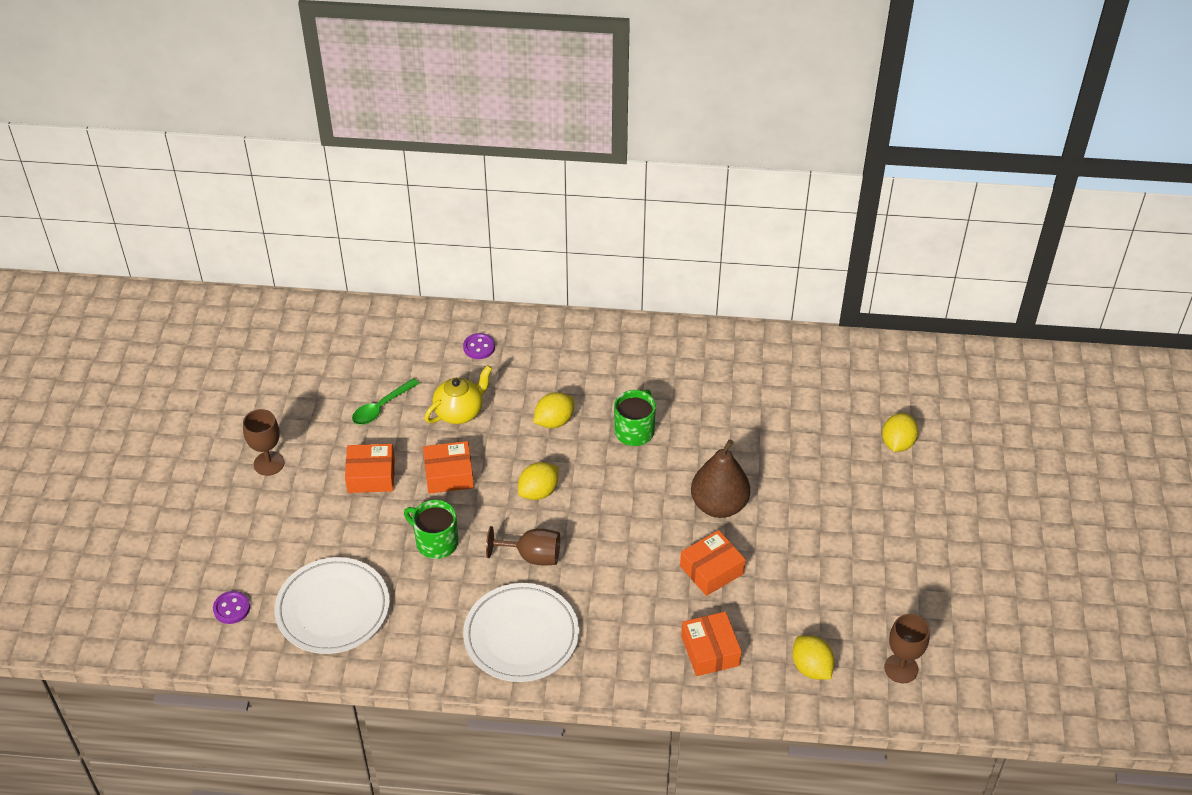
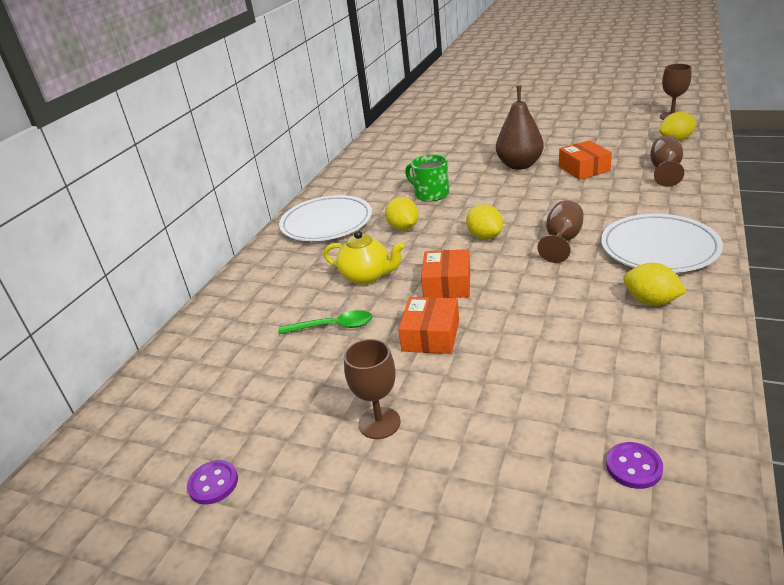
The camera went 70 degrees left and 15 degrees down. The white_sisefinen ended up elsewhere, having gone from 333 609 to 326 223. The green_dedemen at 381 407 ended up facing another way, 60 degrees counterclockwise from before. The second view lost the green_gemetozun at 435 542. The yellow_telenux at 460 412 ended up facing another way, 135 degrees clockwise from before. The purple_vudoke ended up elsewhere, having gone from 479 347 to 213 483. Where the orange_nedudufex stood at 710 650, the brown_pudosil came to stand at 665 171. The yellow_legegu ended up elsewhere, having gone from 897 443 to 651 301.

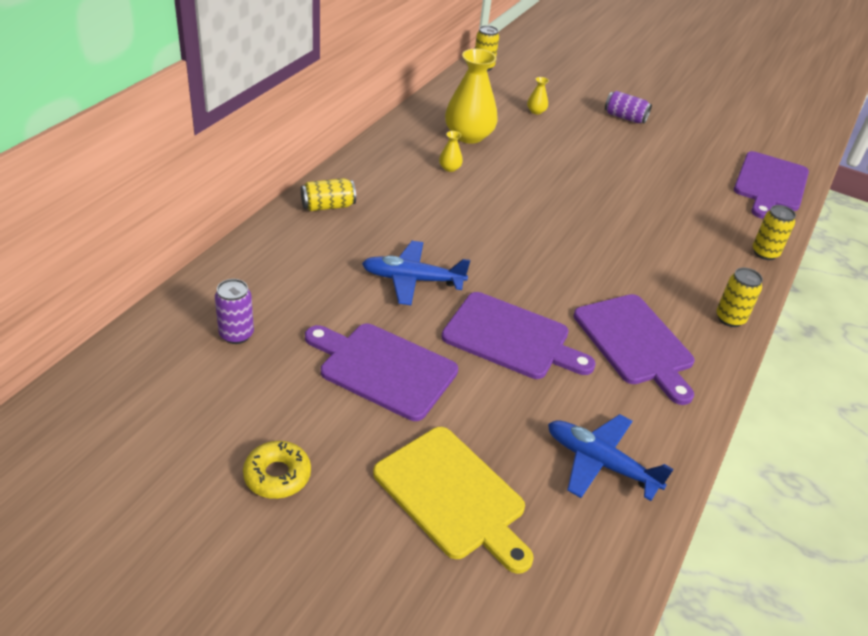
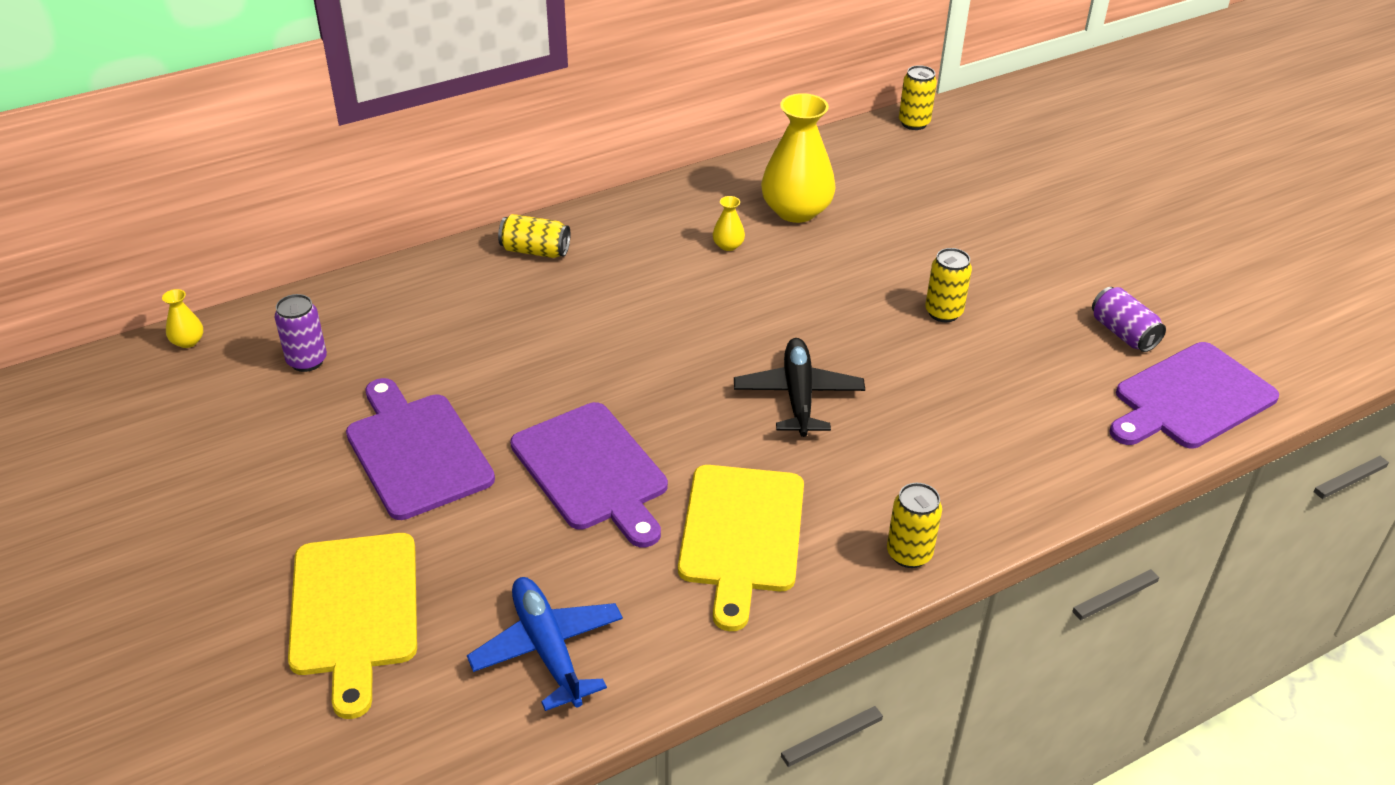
The camera went 35 degrees right and 0 degrees up. The second view lost the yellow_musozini at 277 475. The second view lost the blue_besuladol at 412 280. The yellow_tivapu ended up elsewhere, having gone from 536 111 to 188 341. What was the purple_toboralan at 635 343 turned into the yellow_toboralan at 742 534. The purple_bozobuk ended up elsewhere, having gone from 625 117 to 1123 333. The yellow_bozobuk ended up elsewhere, having gone from 765 253 to 943 312. The second view gained the black_besuladol at 798 396.

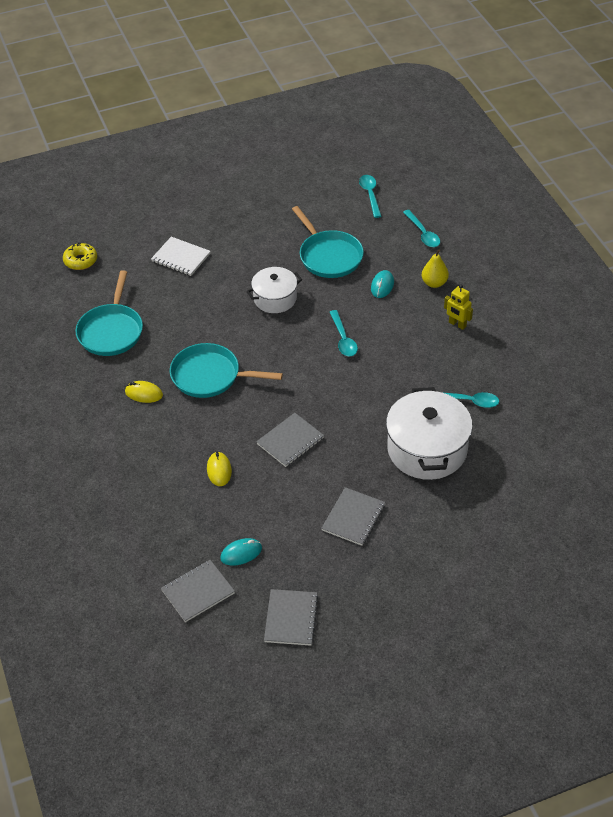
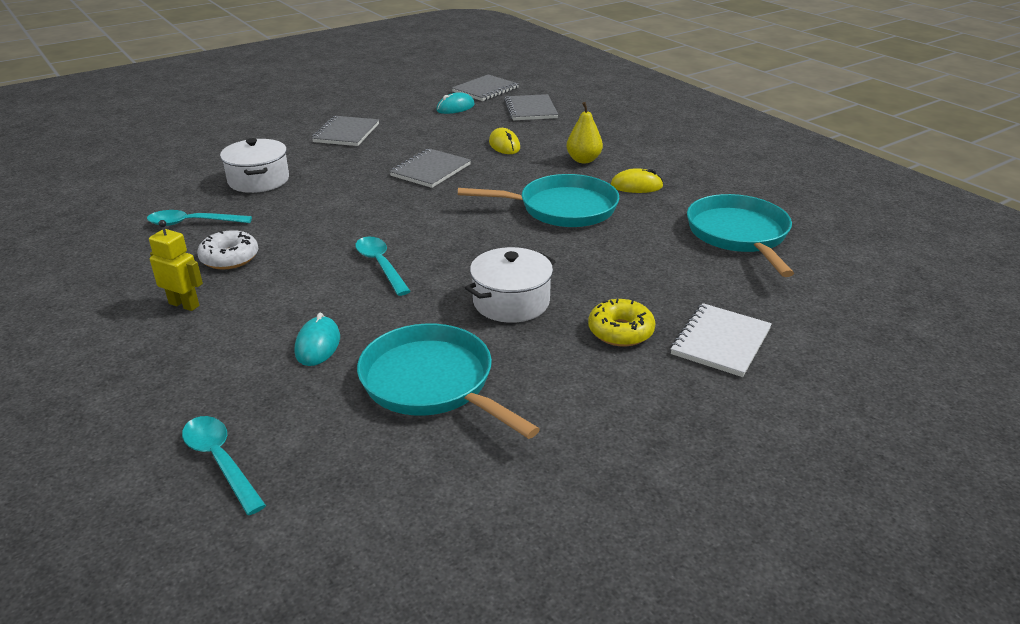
The camera went 165 degrees right and 15 degrees down. The yellow_musozini ended up elsewhere, having gone from 80 261 to 620 331. The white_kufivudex at 181 258 ended up facing another way, 75 degrees counterclockwise from before. The grey_kufivudex ended up elsewhere, having gone from 291 618 to 530 109. The second view lost the turquoise_dedemen at 370 195. The size of the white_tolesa at 427 449 changed by a factor of 0.60. The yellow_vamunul ended up elsewhere, having gone from 434 283 to 583 160. The second view gained the white_musozini at 229 258.

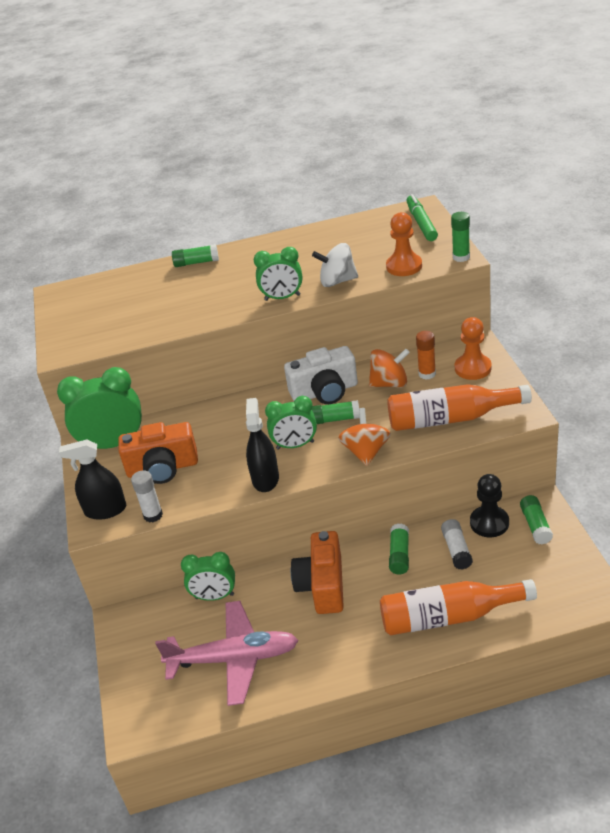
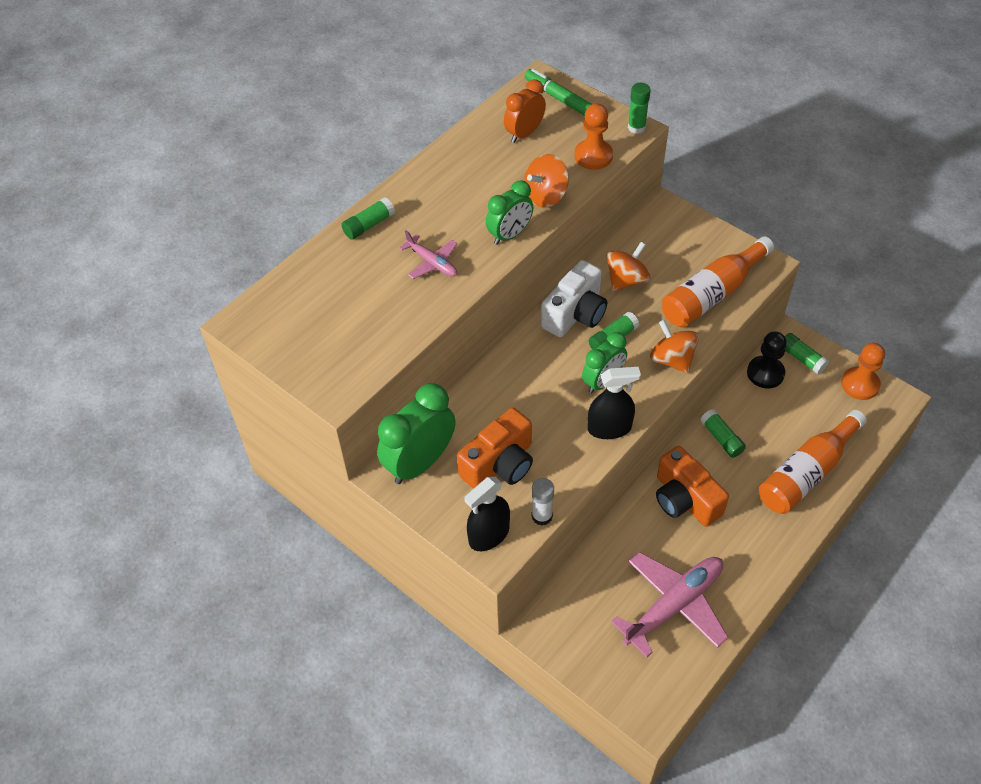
The camera went 40 degrees left and 15 degrees up. The second view lost the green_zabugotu at 214 596. The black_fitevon at 265 479 ended up facing another way, 120 degrees clockwise from before. What was the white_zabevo at 337 281 turned into the orange_zabevo at 546 196. The second view lost the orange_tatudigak at 427 374. The second view lost the white_tatudigak at 456 550. The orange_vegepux ended up elsewhere, having gone from 473 368 to 860 384. The second view gained the pink_besuladol at 432 262. The second view gained the orange_zabugotu at 524 133.

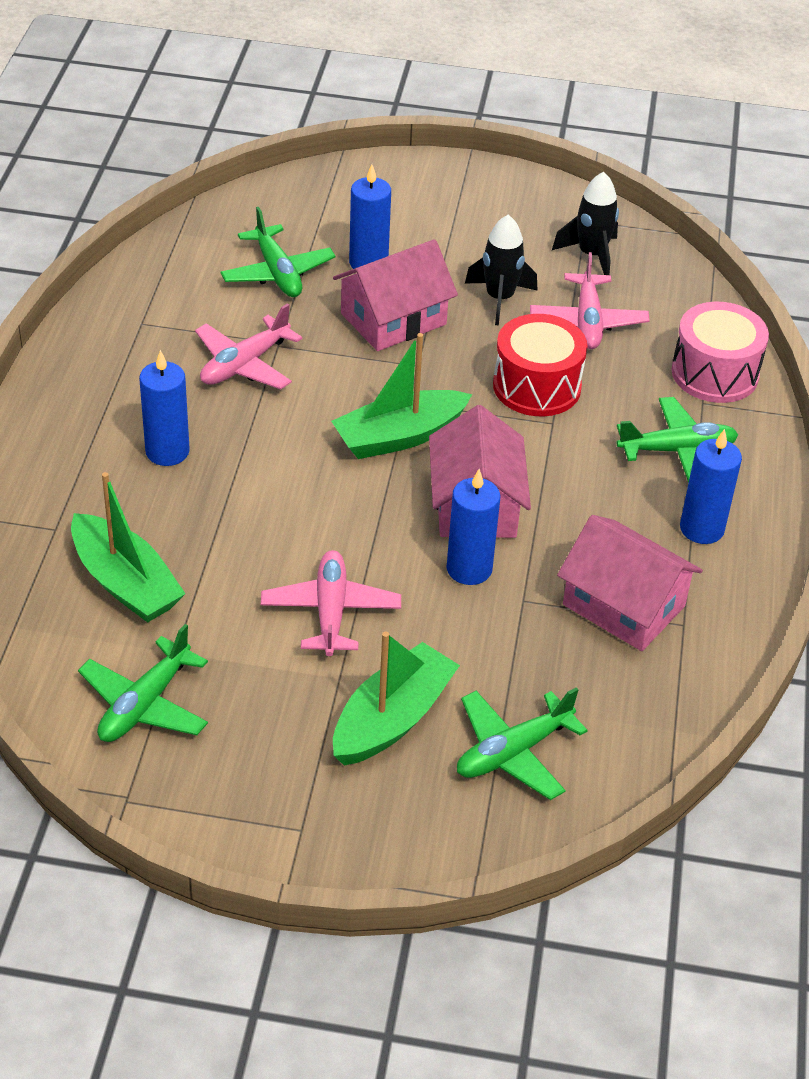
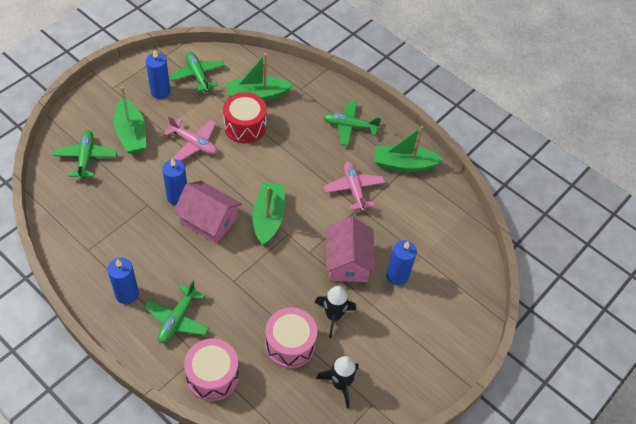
The camera went 120 degrees right and 10 degrees up. The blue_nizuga ended up elsewhere, having gone from 167 451 to 160 91. The green_besuladol ended up elsewhere, having gone from 277 273 to 349 126. The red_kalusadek ended up elsewhere, having gone from 537 386 to 245 126. Where the pink_besuladol stood at 588 321, the pink_kalusadek came to stand at 290 344. The second view lost the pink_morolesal at 623 605. The second view gained the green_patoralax at 404 164.

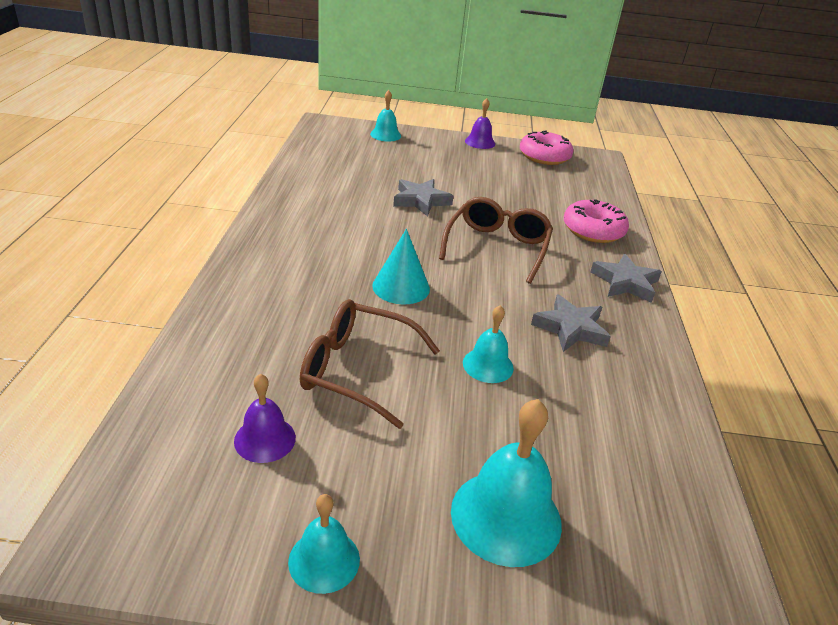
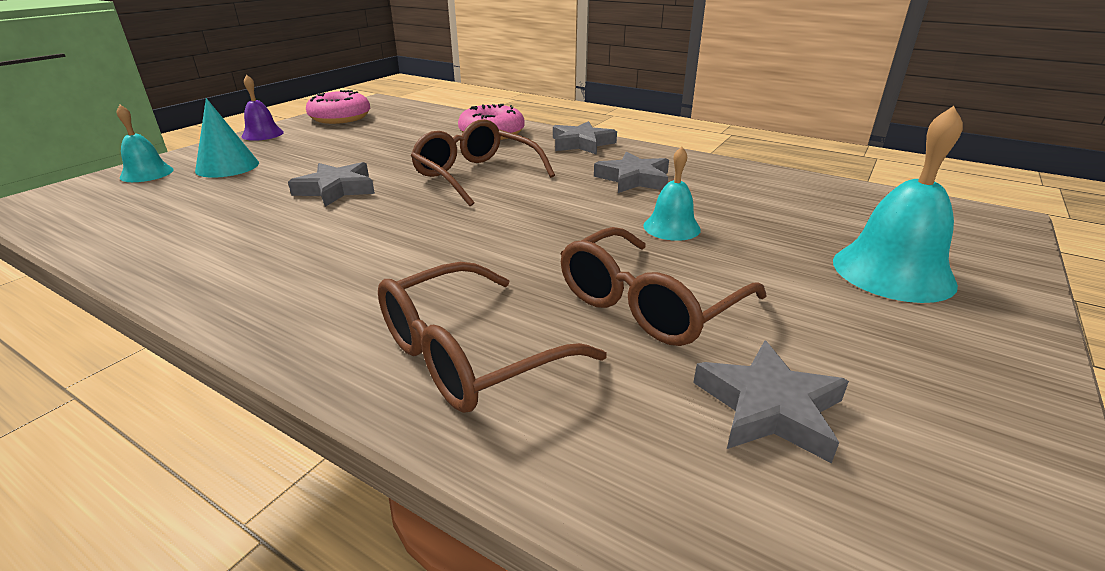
The camera went 60 degrees left and 5 degrees down. Where the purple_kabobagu stood at 265 439, the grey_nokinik came to stand at 769 408. The second view lost the turquoise_kabobagu at 324 560. The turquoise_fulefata ended up elsewhere, having gone from 401 287 to 227 166. The second view gained the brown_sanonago at 470 354.

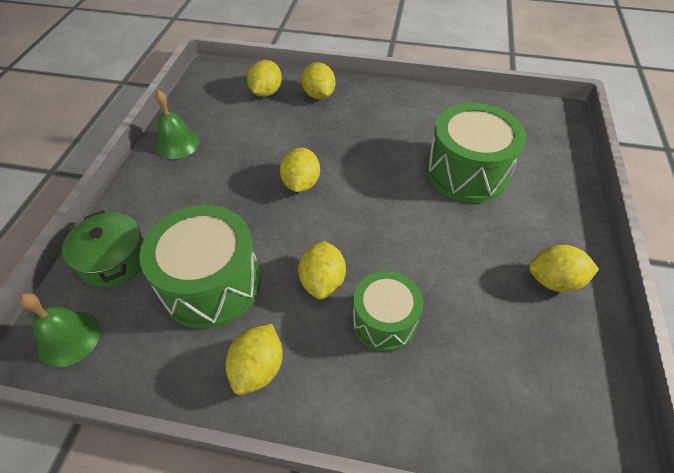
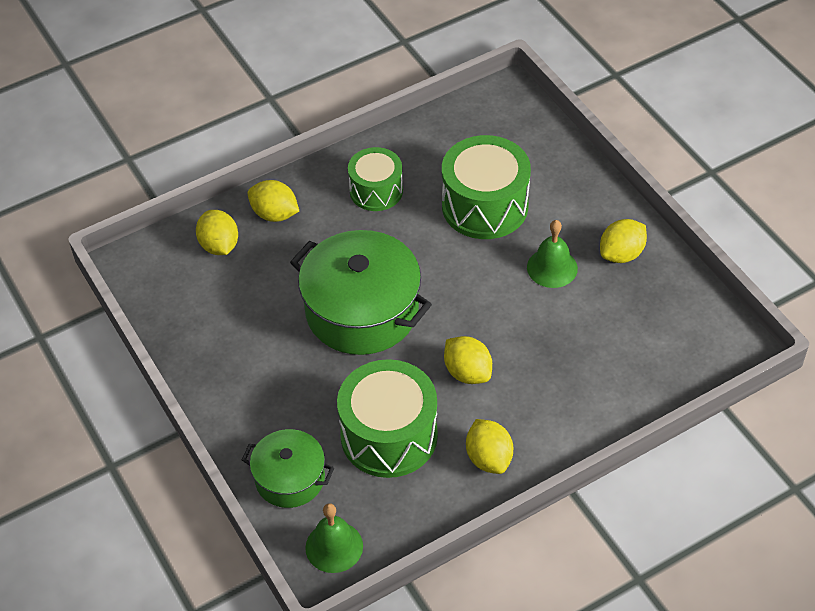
The camera went 40 degrees left and 0 degrees up. The green_kabobagu ended up elsewhere, having gone from 177 144 to 552 267. Where the yellow_legegu stood at 301 183, the green_tolesa came to stand at 362 311. The green_kalusadek ended up elsewhere, having gone from 384 321 to 376 191.

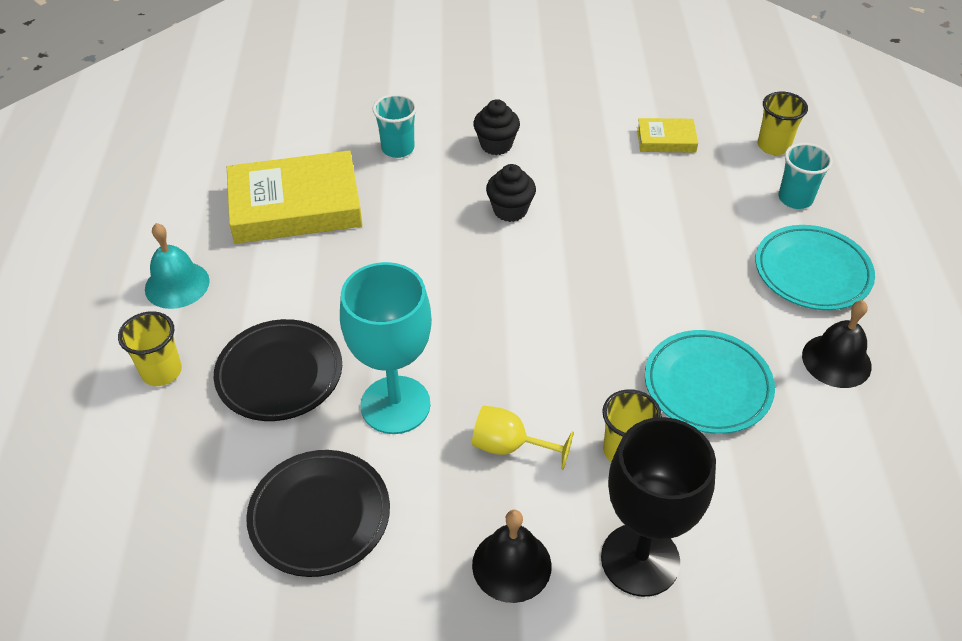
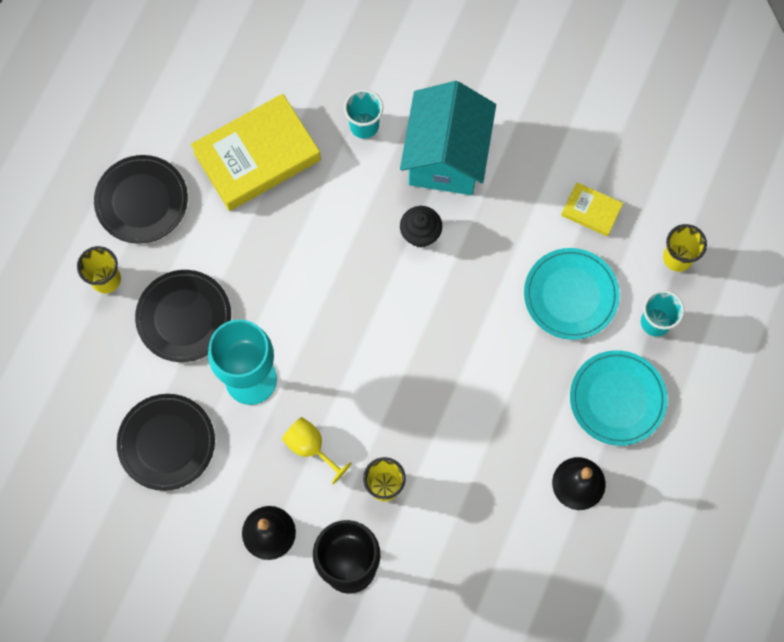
The camera went 25 degrees right and 25 degrees up. Where the turquoise_kabobagu stood at 177 284, the black_sisefinen came to stand at 142 201. The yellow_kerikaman at 295 206 ended up facing another way, 45 degrees counterclockwise from before. Where the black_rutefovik stood at 496 145, the turquoise_morolesal came to stand at 446 156. The turquoise_sisefinen ended up elsewhere, having gone from 707 385 to 570 295.

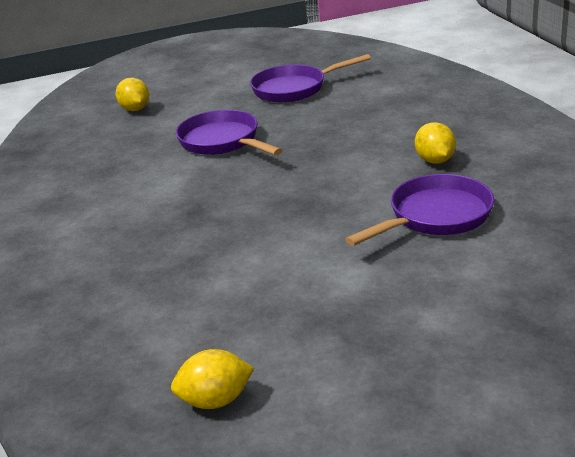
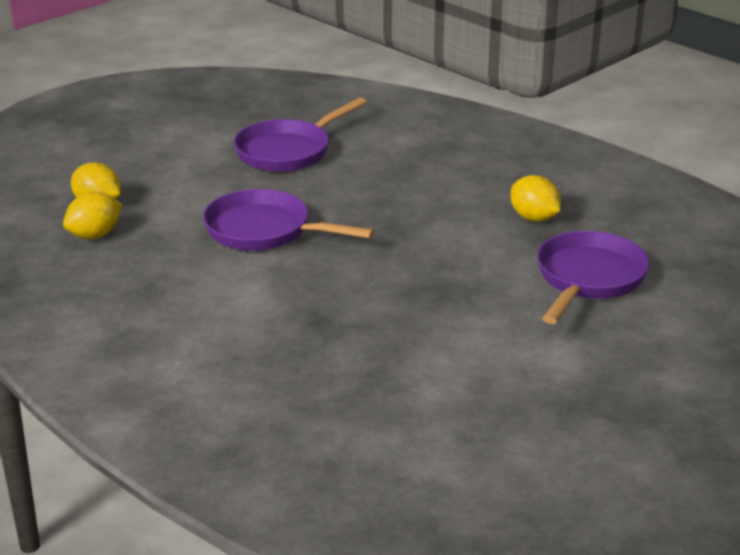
The camera went 30 degrees left and 0 degrees up. The yellow_legegu ended up elsewhere, having gone from 215 400 to 95 235.

